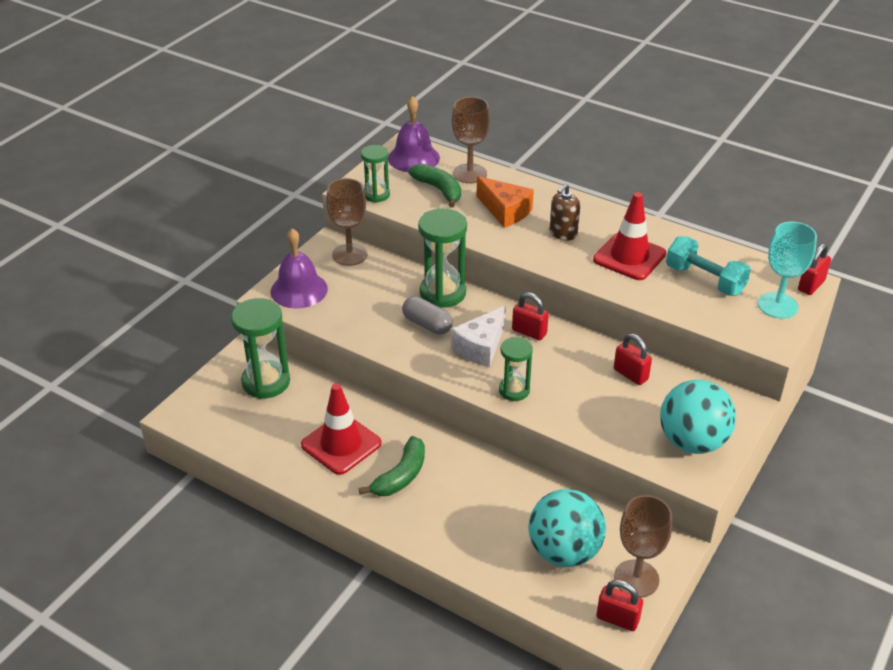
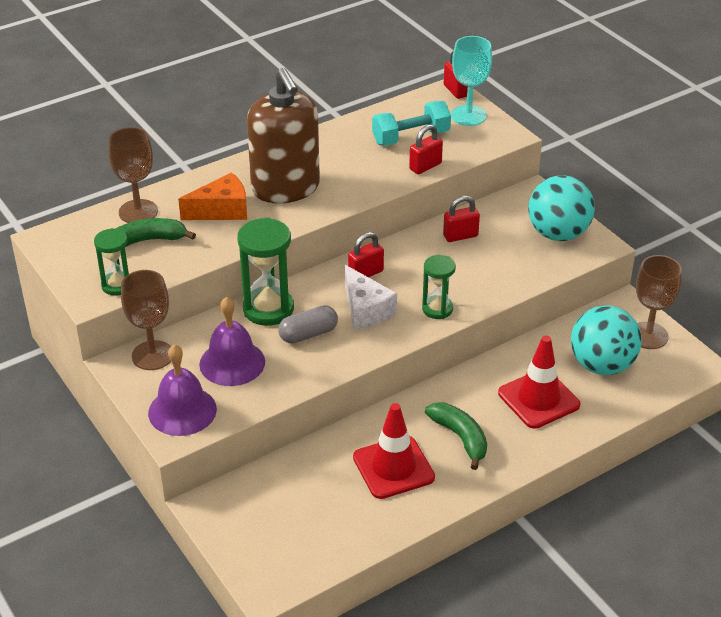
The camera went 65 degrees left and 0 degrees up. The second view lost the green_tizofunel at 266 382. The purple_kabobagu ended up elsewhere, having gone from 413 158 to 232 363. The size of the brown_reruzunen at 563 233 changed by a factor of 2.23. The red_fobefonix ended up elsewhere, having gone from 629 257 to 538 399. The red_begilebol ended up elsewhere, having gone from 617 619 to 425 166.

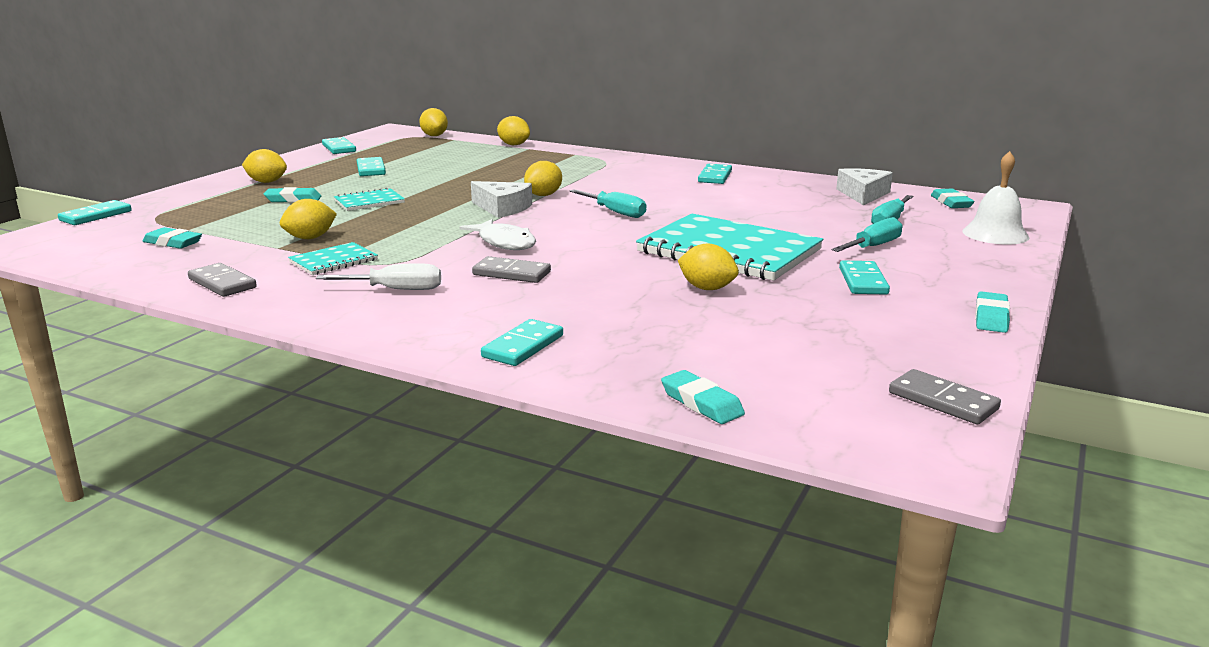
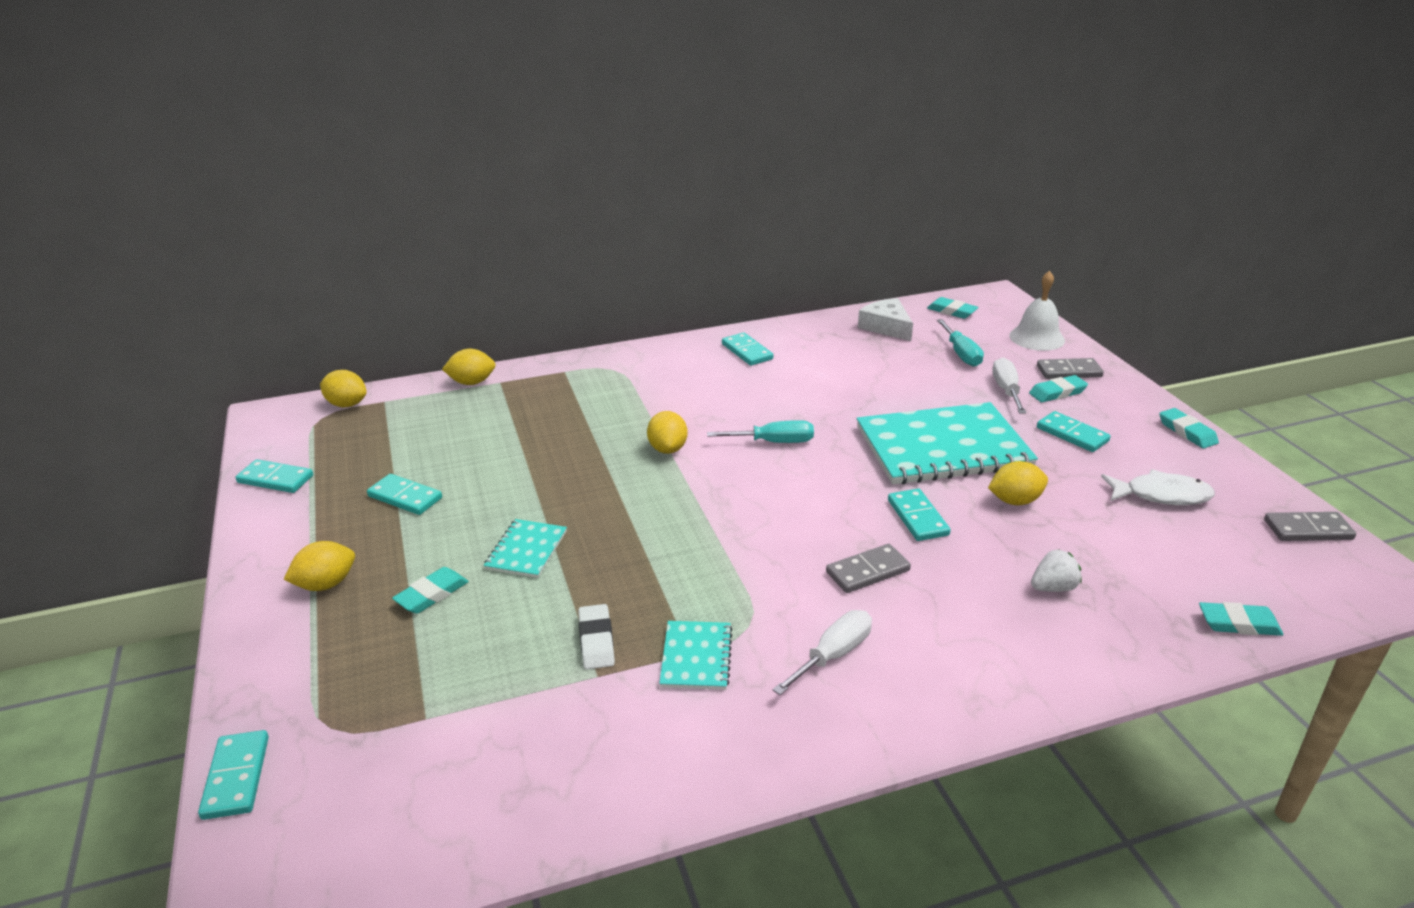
The camera went 45 degrees left and 10 degrees up. The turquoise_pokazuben ended up elsewhere, having gone from 173 243 to 1057 392. The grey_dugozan ended up elsewhere, having gone from 222 283 to 1069 371. Where the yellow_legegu stood at 310 238, the white_pokazuben came to stand at 596 640. The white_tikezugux ended up elsewhere, having gone from 504 242 to 1161 495. The second view lost the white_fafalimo at 502 208. The turquoise_dugozan ended up elsewhere, having gone from 523 346 to 917 517. What was the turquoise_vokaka at 873 246 turned into the white_vokaka at 1006 390. The second view gained the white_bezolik at 1053 588.

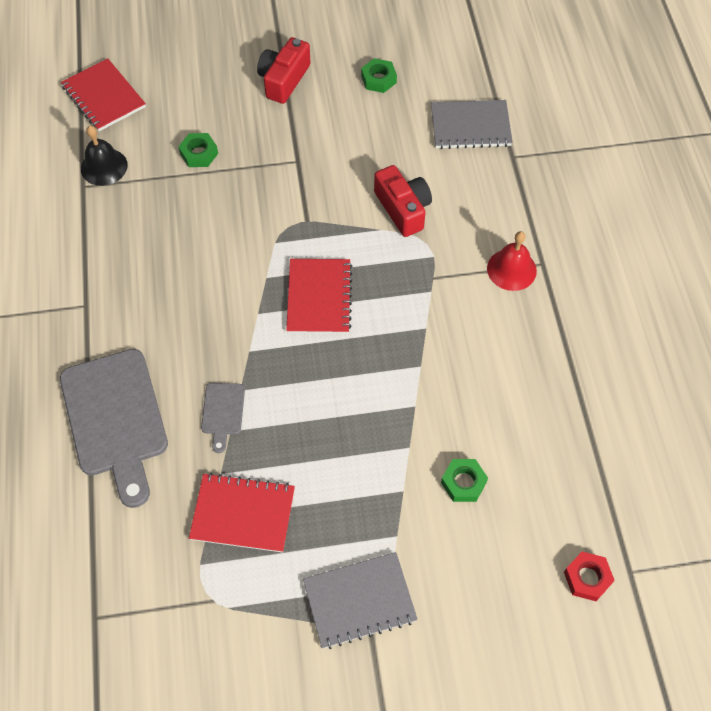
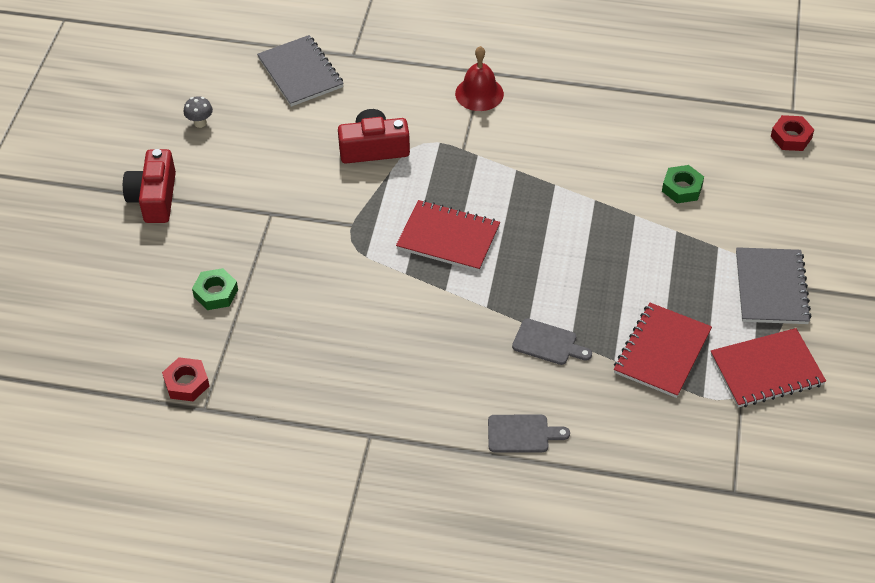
The camera went 70 degrees left and 10 degrees down. The size of the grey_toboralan at 116 418 changed by a factor of 0.45. The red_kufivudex ended up elsewhere, having gone from 104 97 to 766 370. Where the black_kabobagu stood at 104 167, the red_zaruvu came to stand at 186 383. The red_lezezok at 284 80 ended up facing another way, 45 degrees clockwise from before. Where the green_zaruvu stood at 378 79, the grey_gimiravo came to stand at 200 123. The grey_kufivudex at 470 126 ended up facing another way, 45 degrees counterclockwise from before.

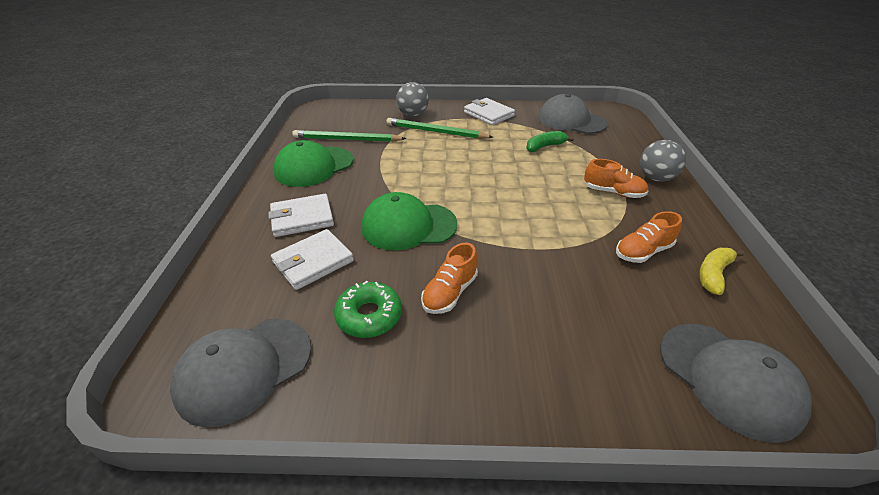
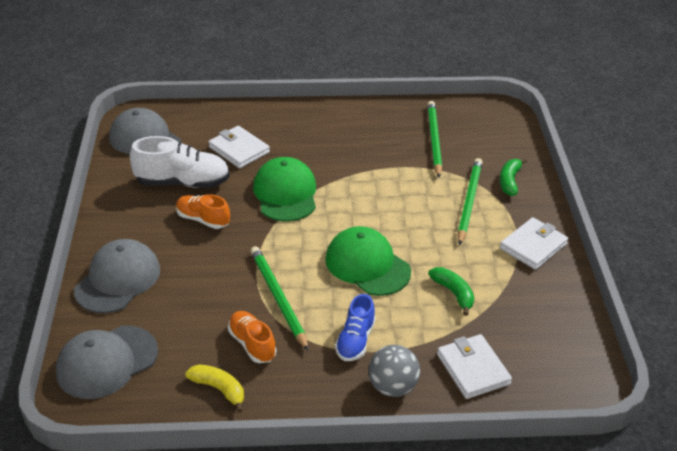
The camera went 85 degrees right and 0 degrees up. The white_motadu ended up elsewhere, having gone from 302 218 to 473 369. The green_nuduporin ended up elsewhere, having gone from 314 166 to 367 265. Where the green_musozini stood at 369 315, the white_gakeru came to stand at 183 182. Where the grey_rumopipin stood at 413 115, the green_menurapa came to stand at 509 181. The grey_nuduporin ended up elsewhere, having gone from 571 121 to 118 280. What was the orange_gakeru at 613 192 turned into the blue_gakeru at 355 340. The second view gained the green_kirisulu at 278 298.

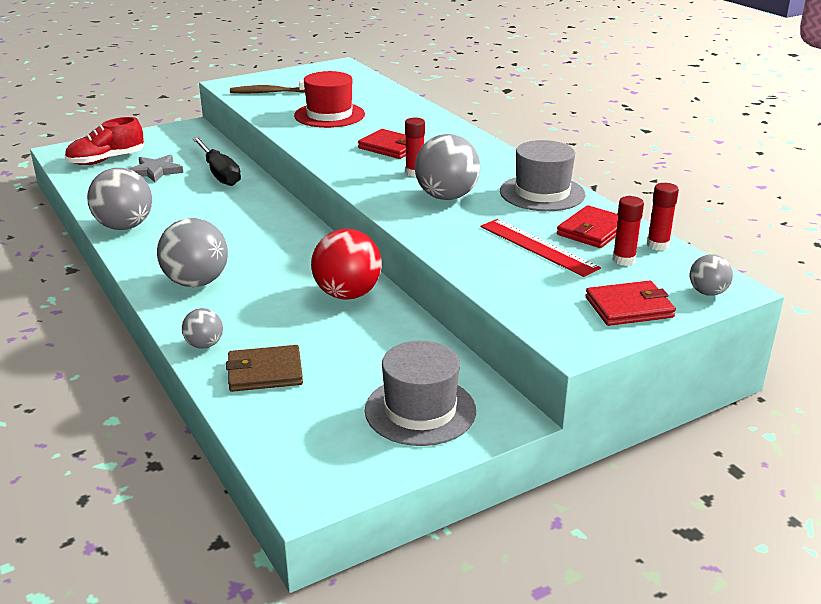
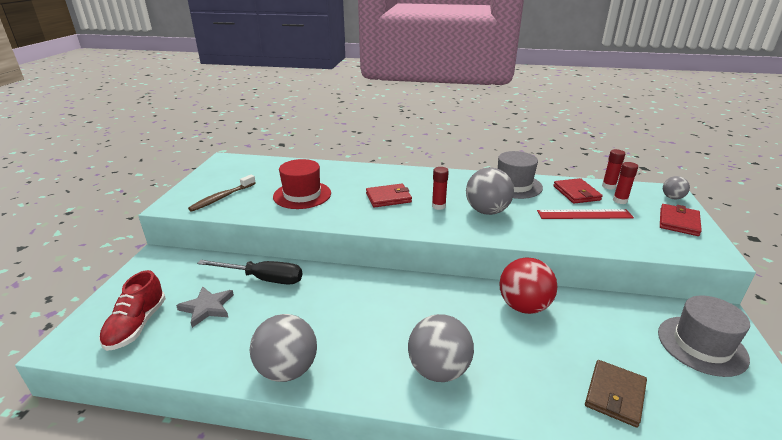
The camera went 50 degrees left and 0 degrees up. The second view lost the grey_rumopipin at 204 345.

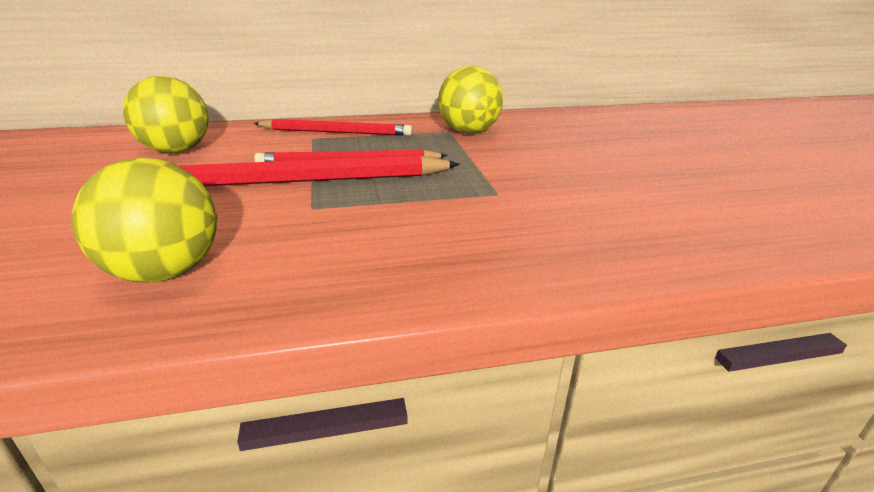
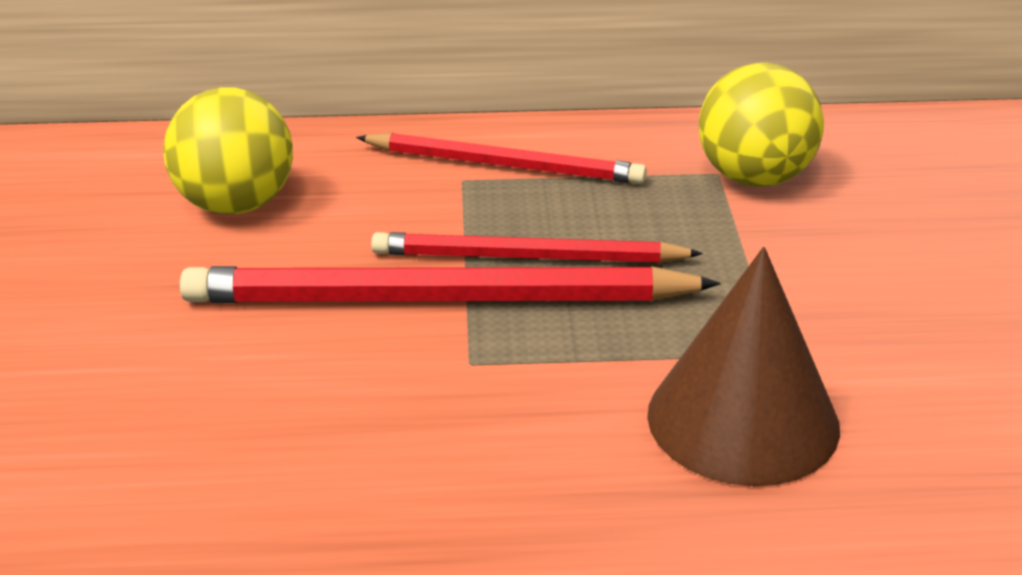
The camera went 10 degrees right and 5 degrees up. The second view lost the yellow_rumopipin at 165 272. The second view gained the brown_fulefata at 743 420.

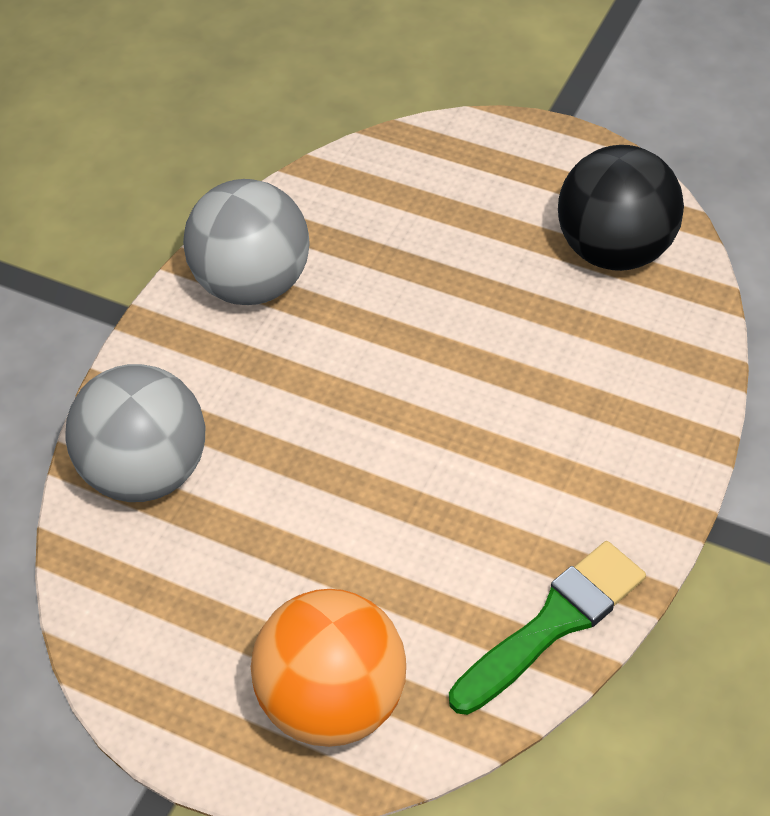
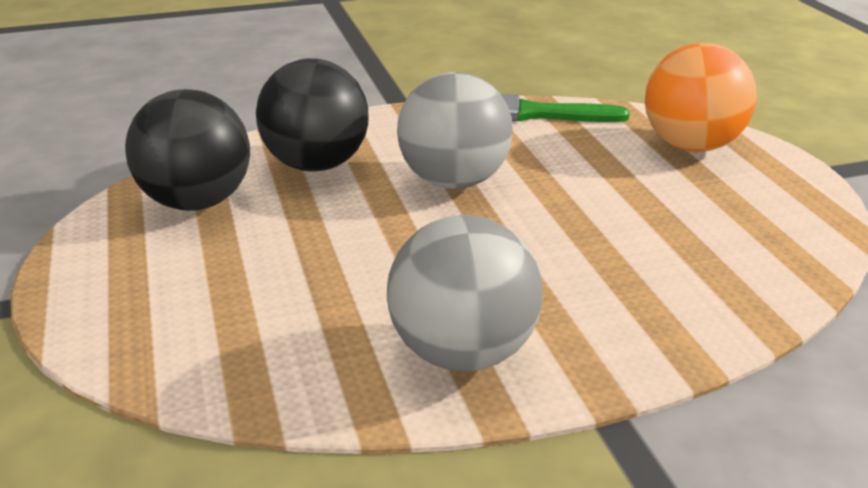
The camera went 135 degrees left and 20 degrees down. The grey_rumopipin ended up elsewhere, having gone from 146 472 to 454 181. The second view gained the black_rumopipin at 316 165.

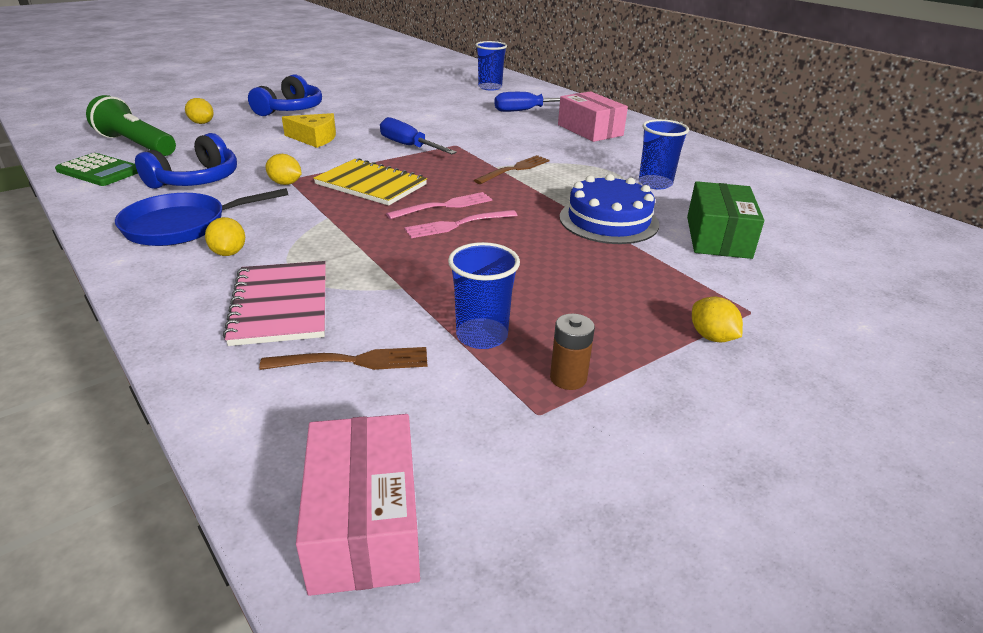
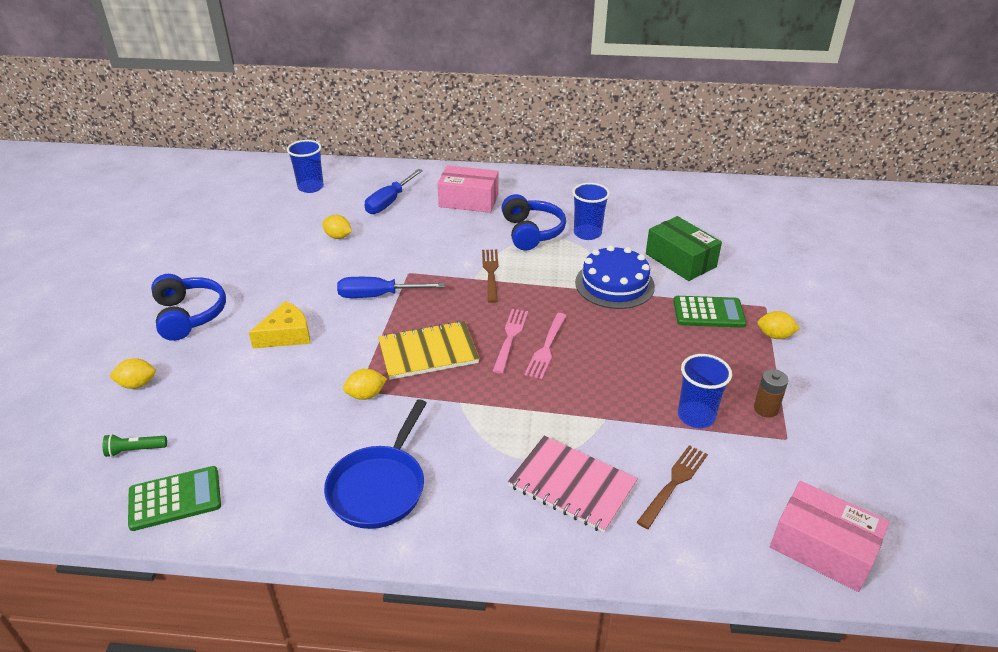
The camera went 45 degrees left and 5 degrees up. The size of the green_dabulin at 136 145 changed by a factor of 0.45. The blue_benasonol ended up elsewhere, having gone from 196 180 to 531 232. The yellow_legegu ended up elsewhere, having gone from 229 253 to 338 237. The second view gained the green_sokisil at 708 313.

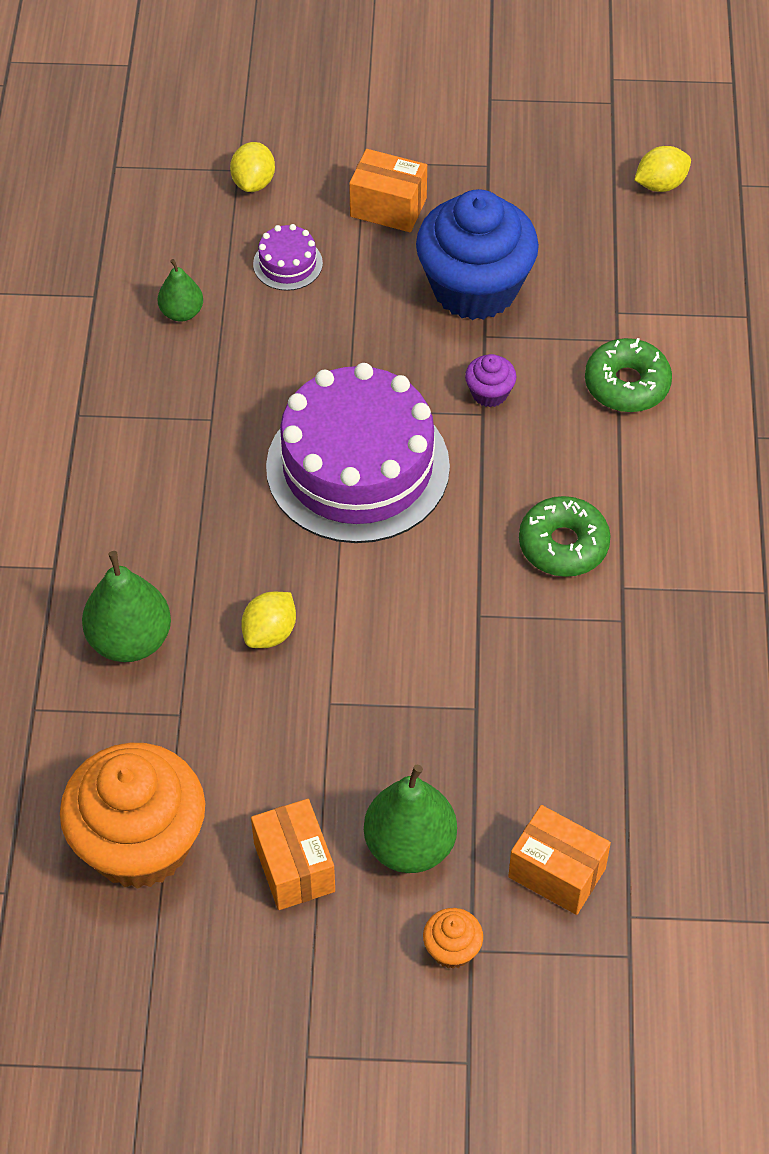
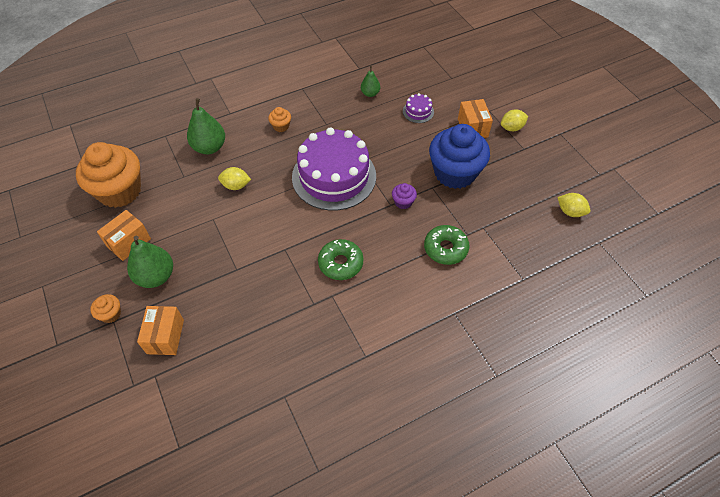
The camera went 60 degrees right and 0 degrees up. The yellow_legegu ended up elsewhere, having gone from 253 182 to 511 128. The second view gained the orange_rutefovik at 281 126.

